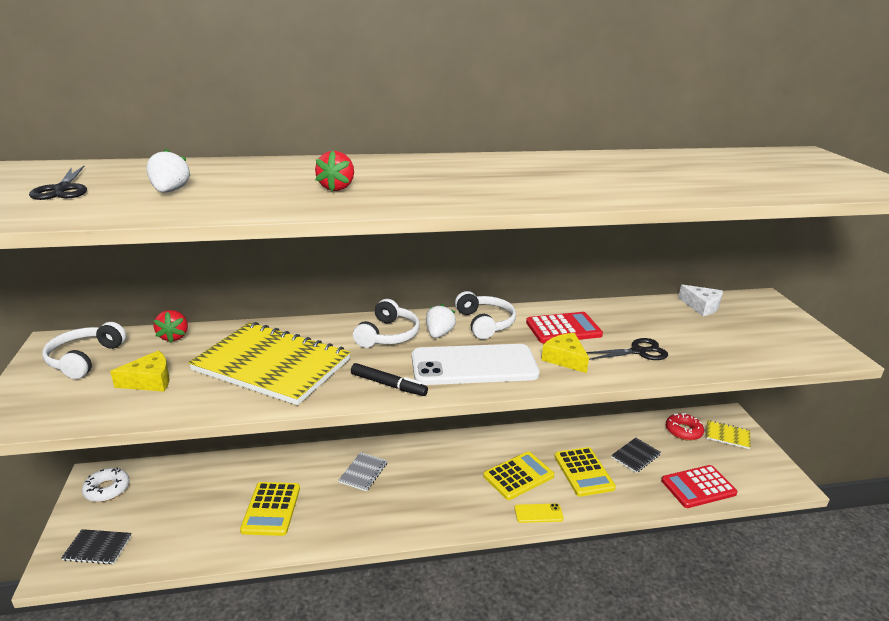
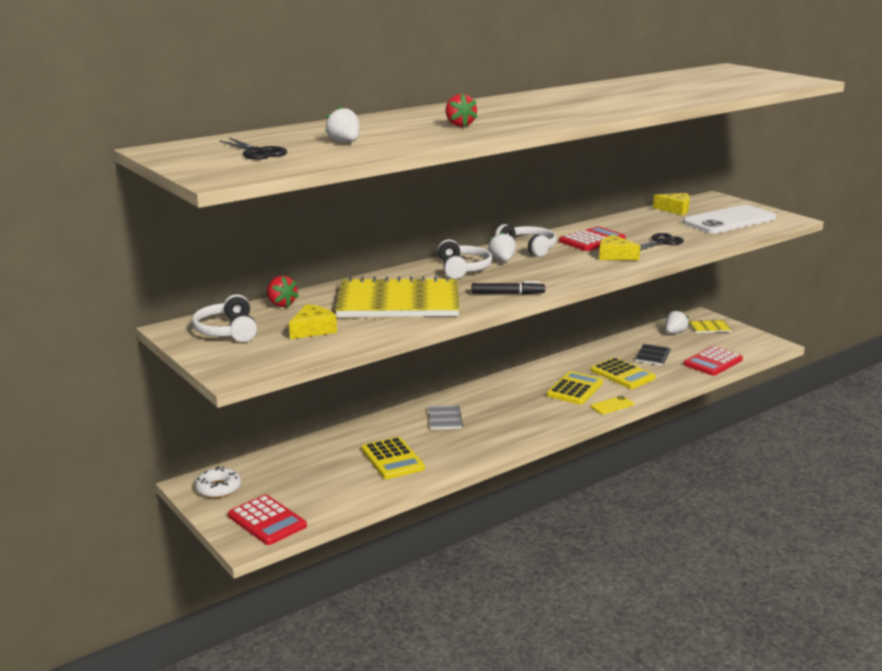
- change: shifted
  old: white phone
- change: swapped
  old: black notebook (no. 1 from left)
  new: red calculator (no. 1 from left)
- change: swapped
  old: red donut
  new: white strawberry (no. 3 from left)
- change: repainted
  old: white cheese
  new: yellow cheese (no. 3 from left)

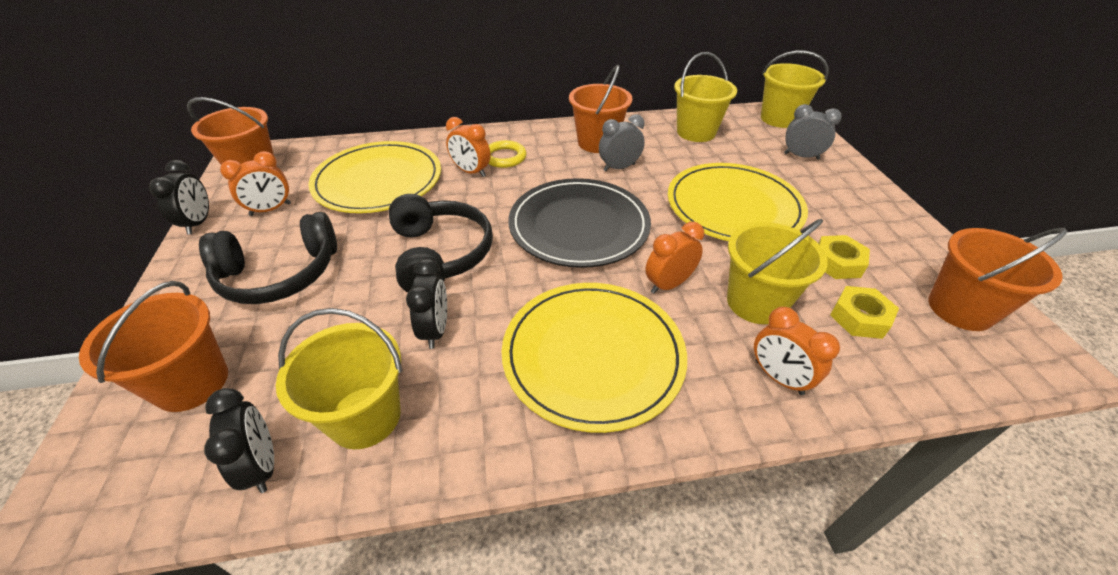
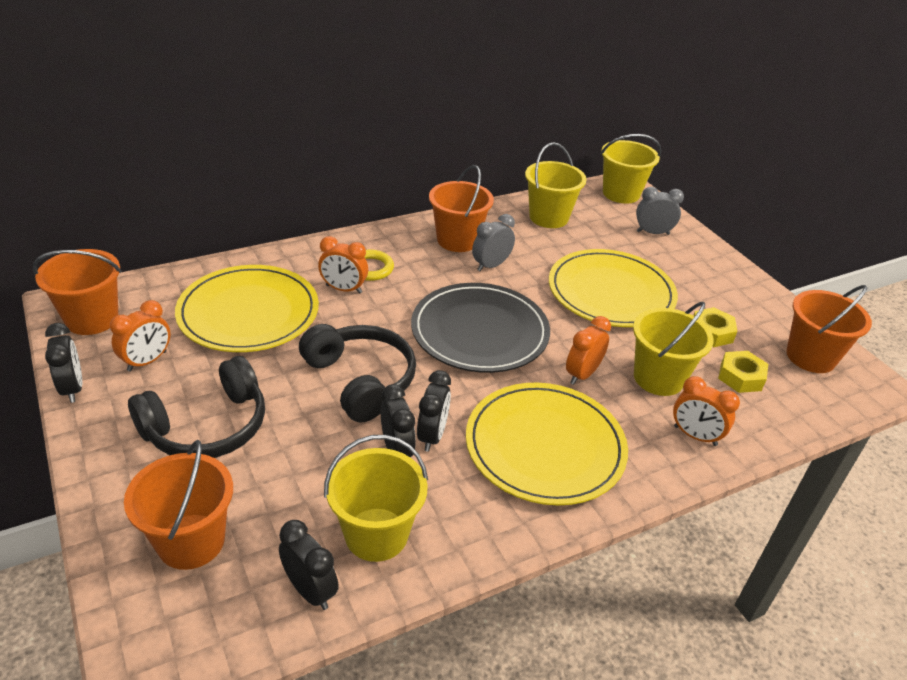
- change: new
  new: black clock (no. 4 from left)

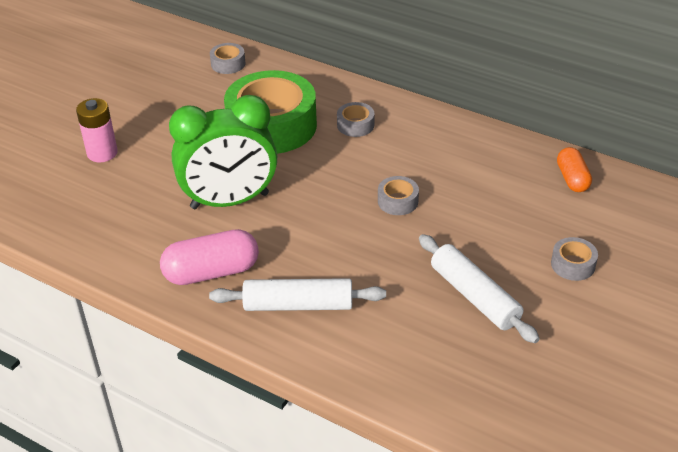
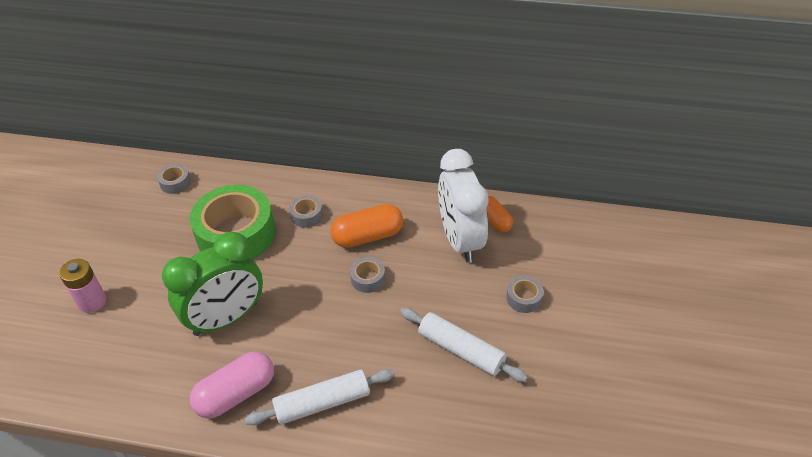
- change: new
  new: orange capsule (no. 1 from left)
- change: new
  new: white clock

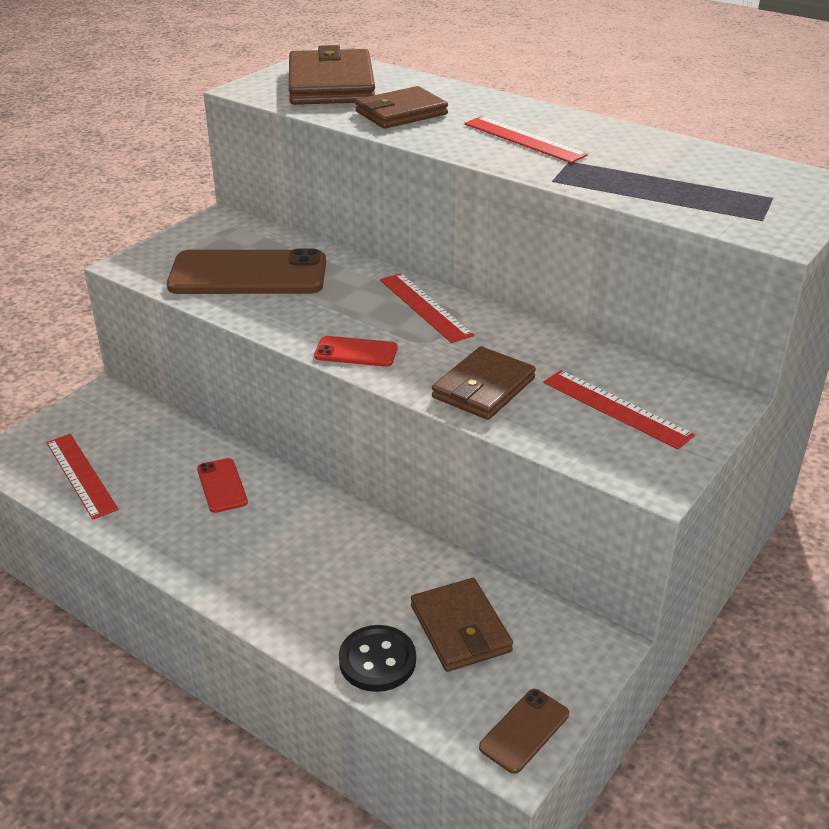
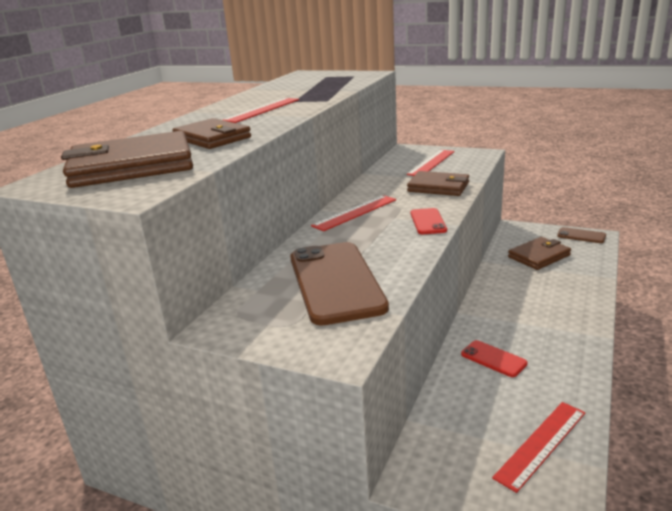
- change: gone
  old: black button
- change: rotated
  old: red phone (no. 1 from left in the first image)
  degrees: 75

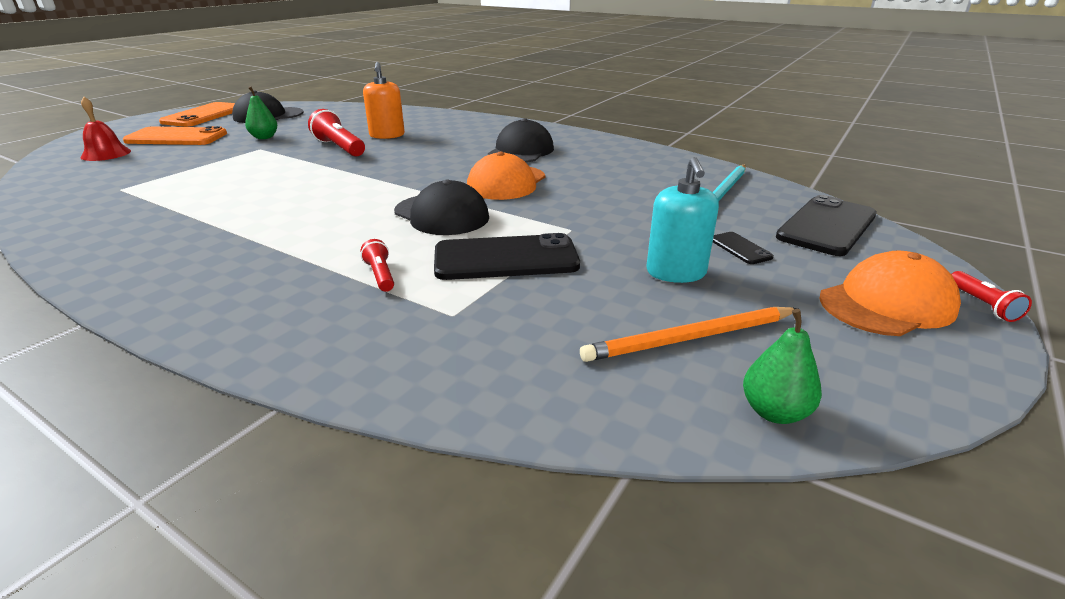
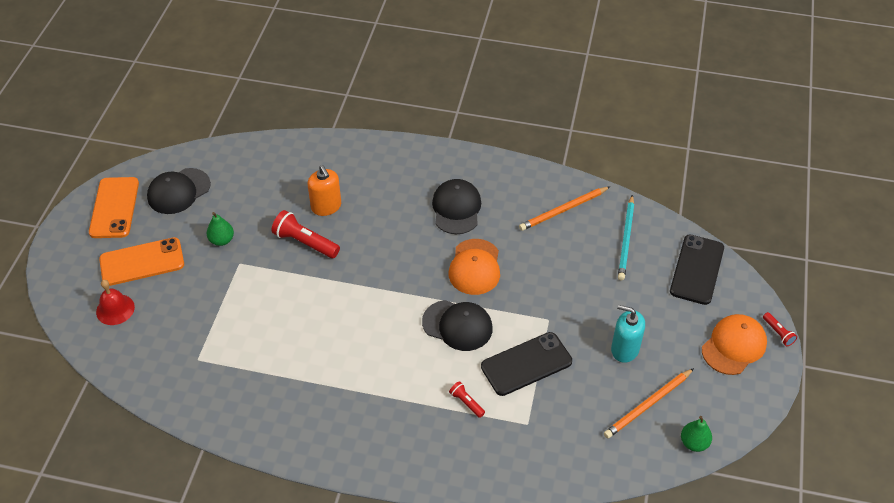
- change: gone
  old: black phone (no. 2 from left)
- change: new
  new: orange pencil (no. 1 from left)
- change: rotated
  old: turquoise soap dispenser
  degrees: 135

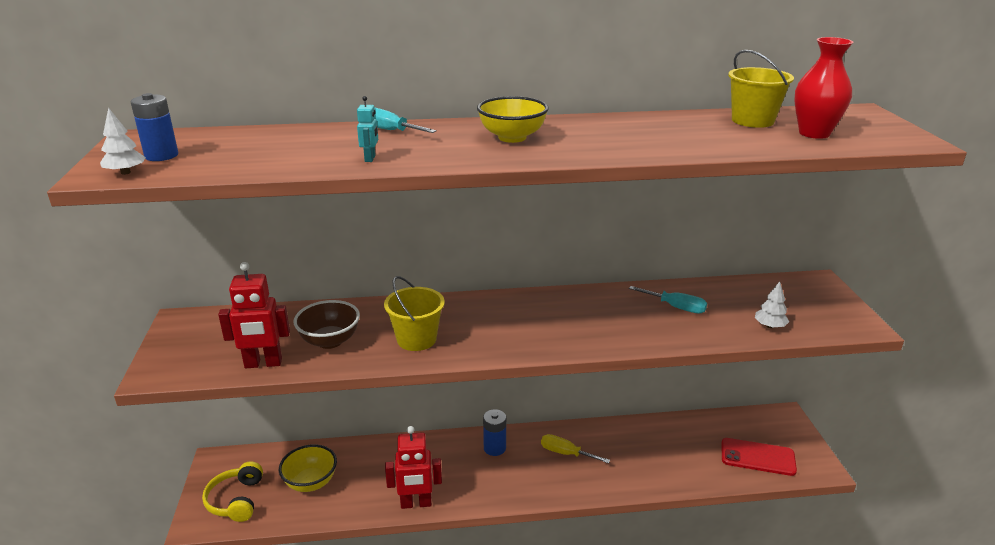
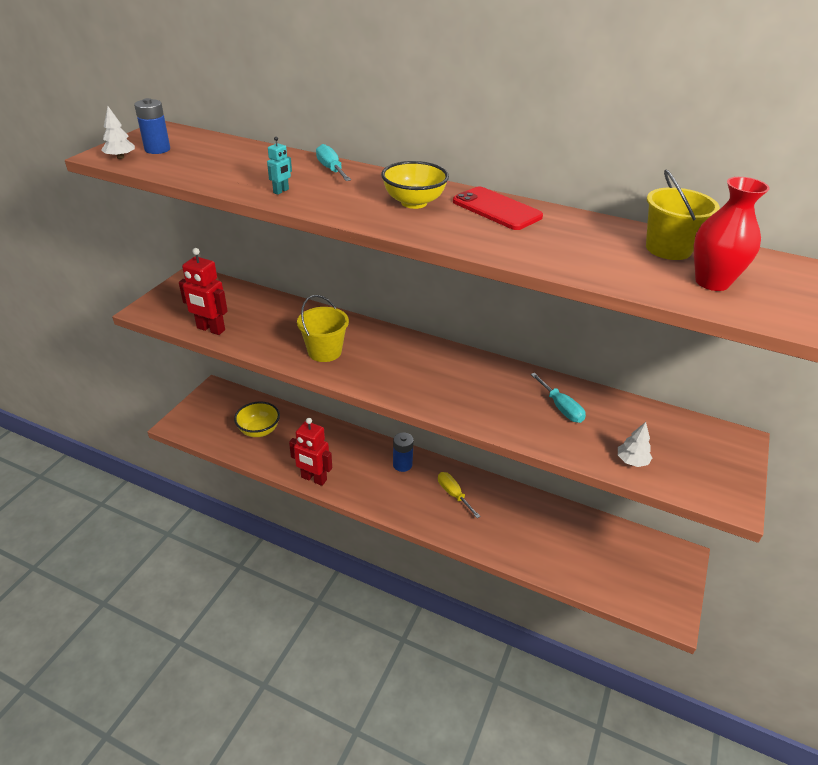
- change: gone
  old: yellow headphones
- change: gone
  old: brown bowl
- change: shifted
  old: red phone

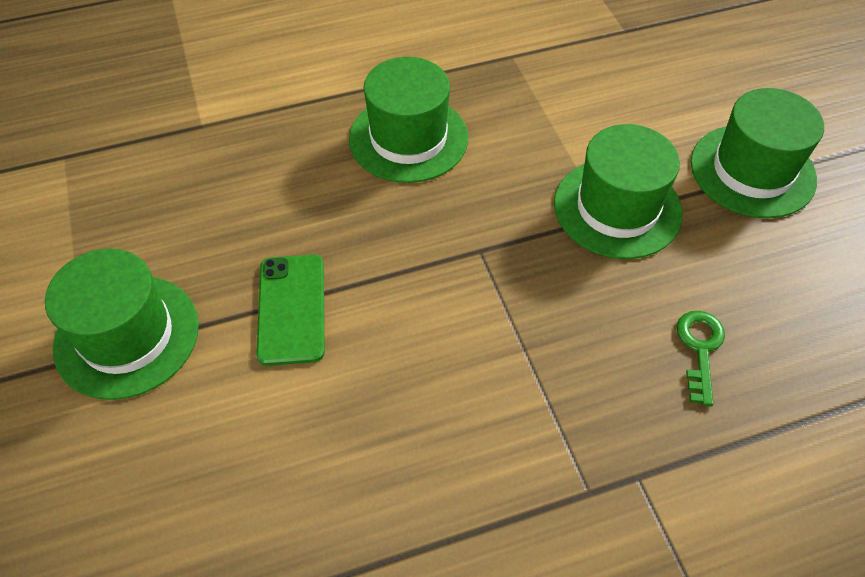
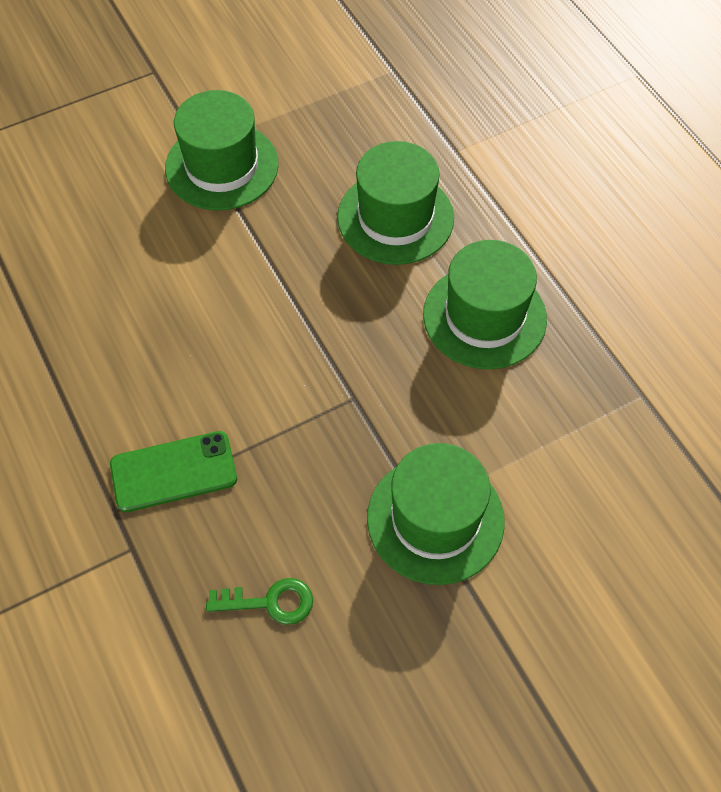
- change: shifted
  old: green phone
- change: shifted
  old: green hat (no. 4 from left in the first image)
  new: green hat (no. 2 from left)

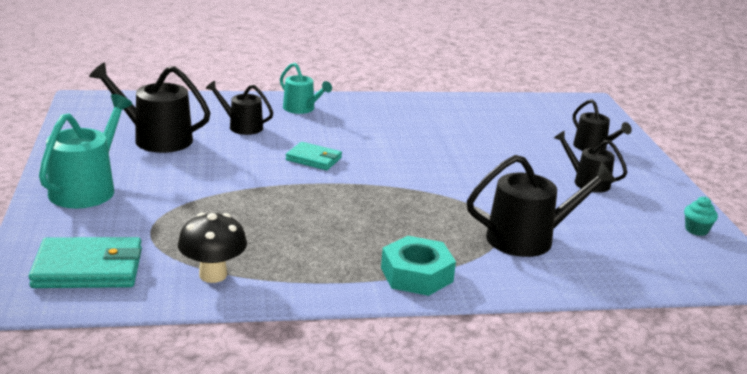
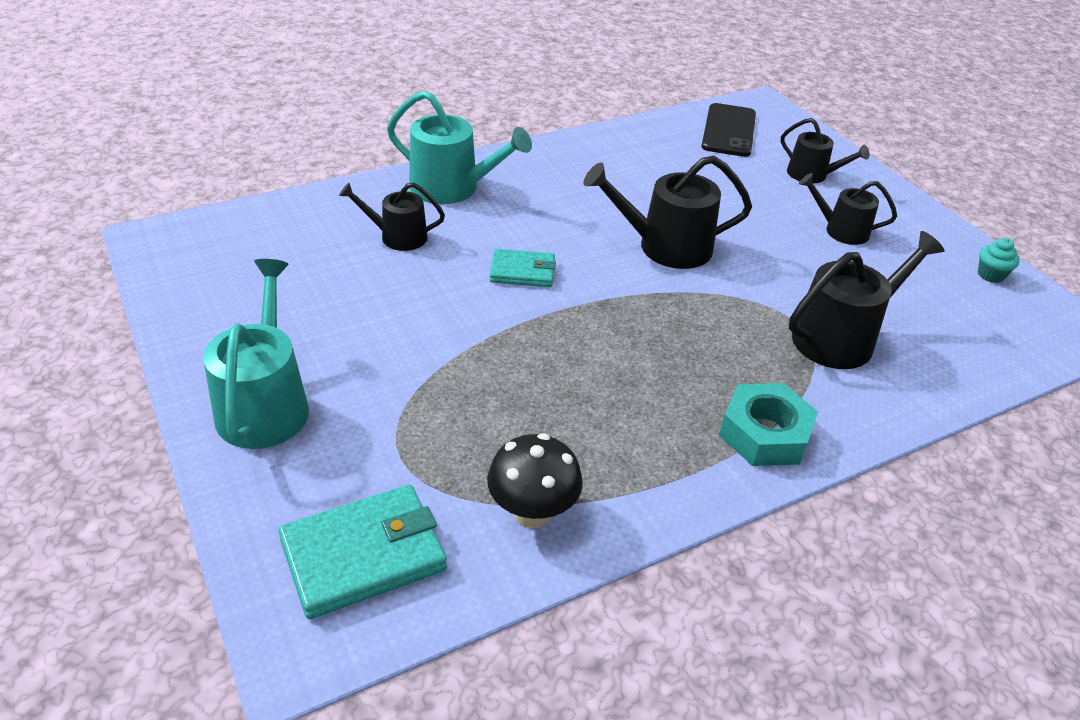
- change: new
  new: black phone
- change: shifted
  old: black watering can (no. 1 from left in the first image)
  new: black watering can (no. 2 from left)
- change: scaled
  old: turquoise watering can (no. 2 from left)
  factor: 1.62

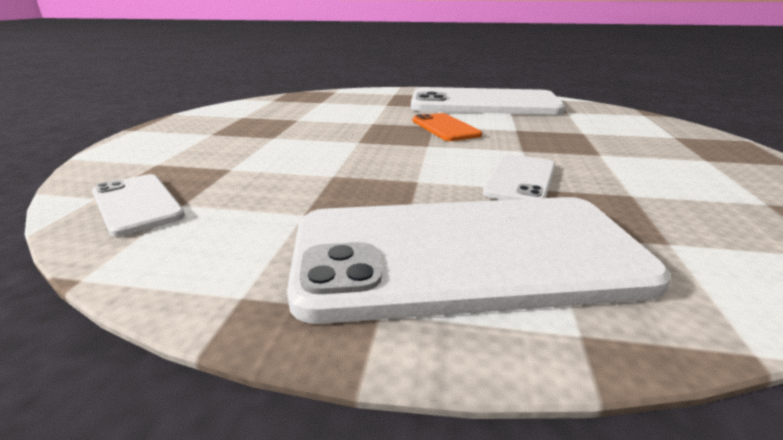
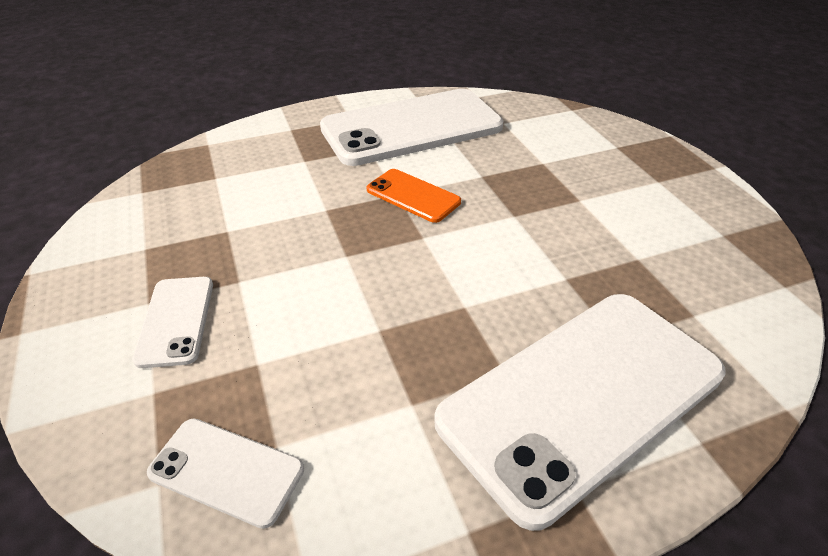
- change: shifted
  old: white phone (no. 4 from left in the first image)
  new: white phone (no. 1 from left)

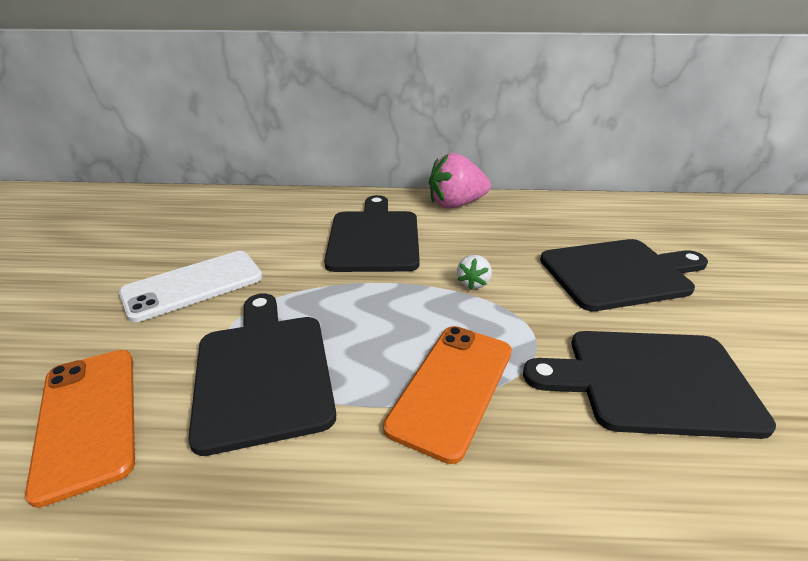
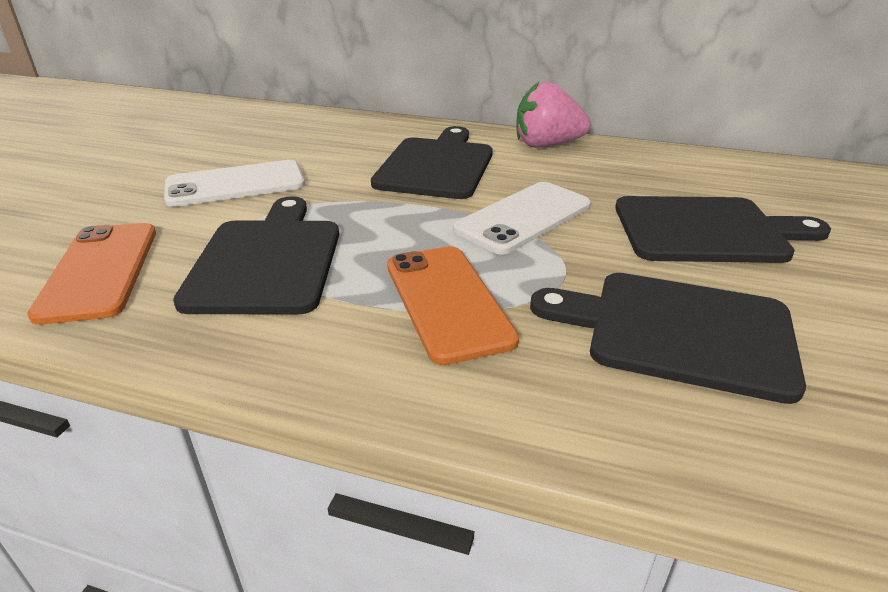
- change: swapped
  old: white strawberry
  new: white phone (no. 2 from left)
- change: rotated
  old: orange phone (no. 2 from left)
  degrees: -60

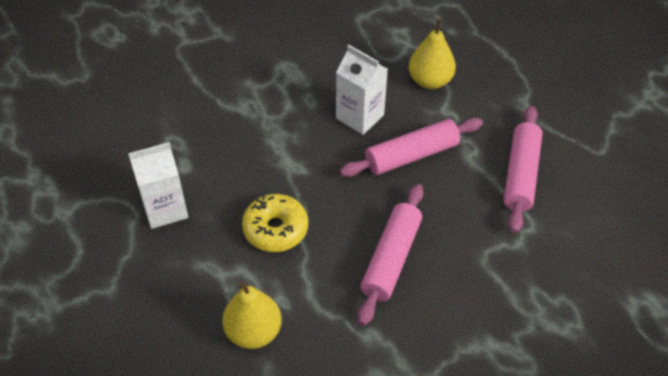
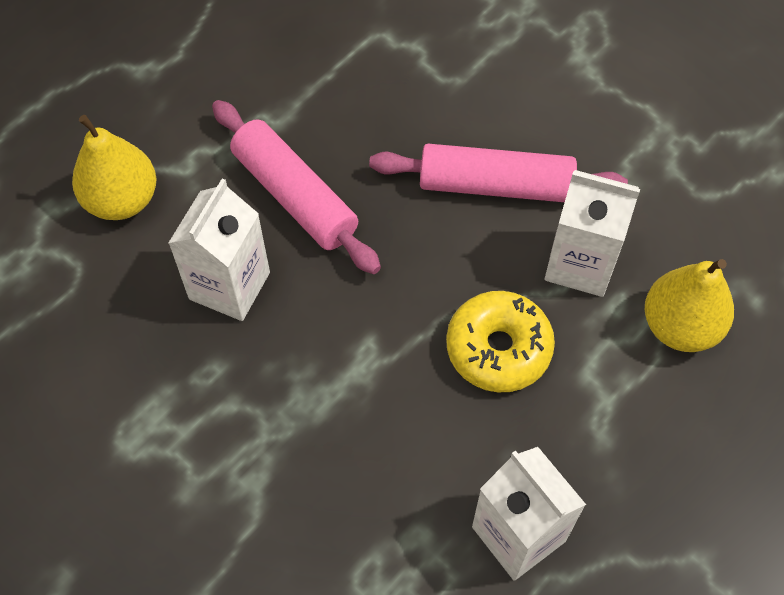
- change: gone
  old: pink rolling pin (no. 3 from left)
- change: new
  new: white carton (no. 3 from left)

